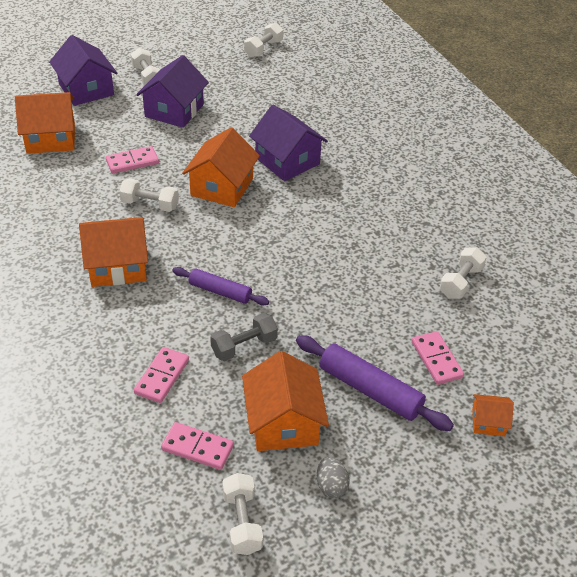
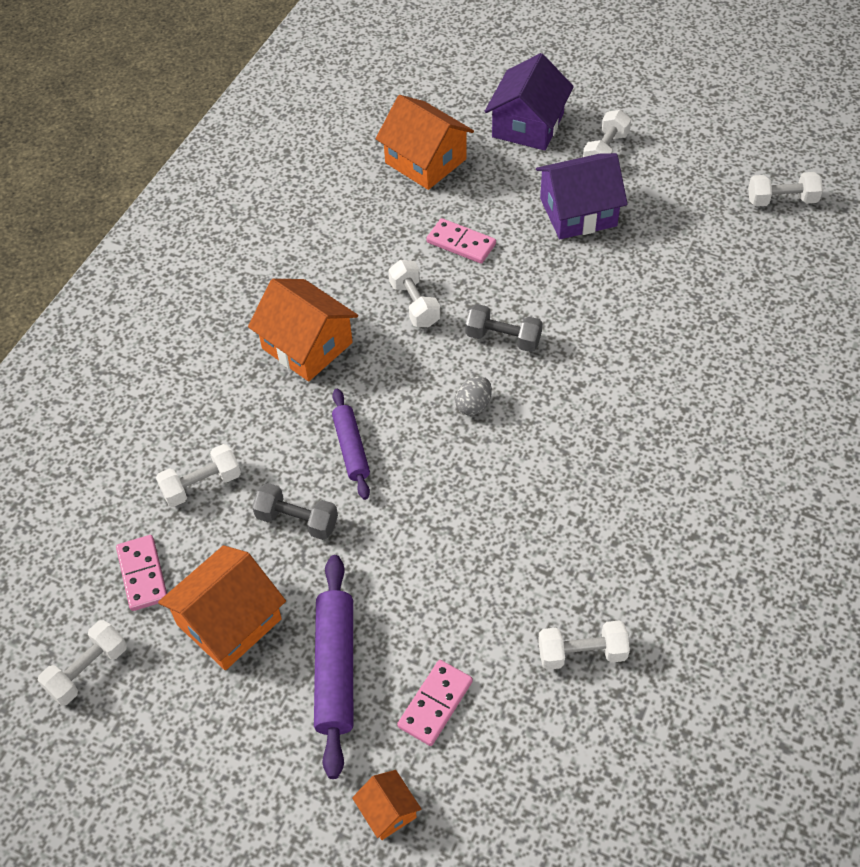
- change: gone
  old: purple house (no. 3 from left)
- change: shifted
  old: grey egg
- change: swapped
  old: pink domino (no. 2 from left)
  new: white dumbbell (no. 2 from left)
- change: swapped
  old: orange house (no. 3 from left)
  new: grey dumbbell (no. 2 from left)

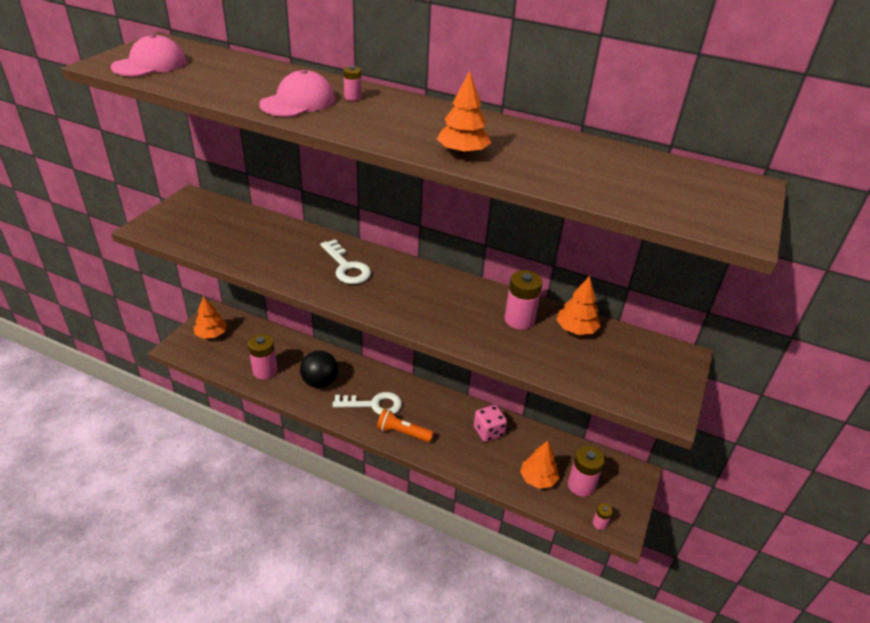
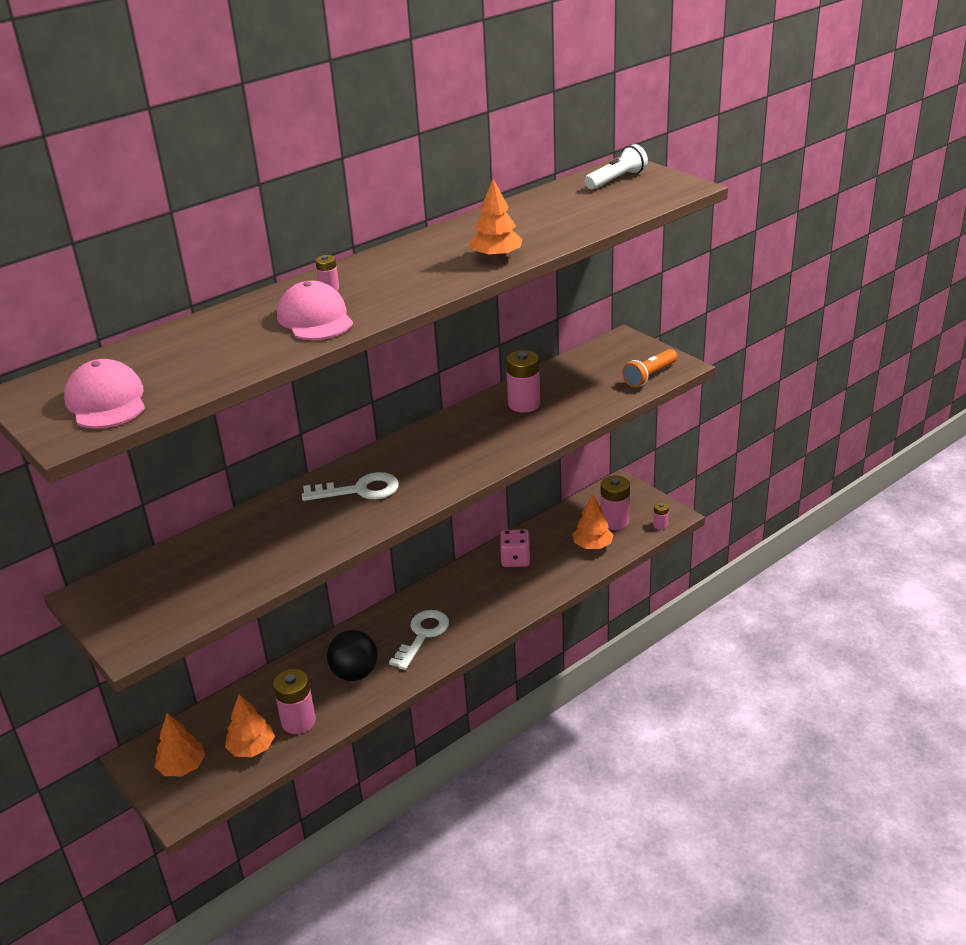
- change: new
  new: white flashlight
- change: shifted
  old: orange flashlight
- change: shifted
  old: orange tree (no. 4 from left in the first image)
  new: orange tree (no. 2 from left)

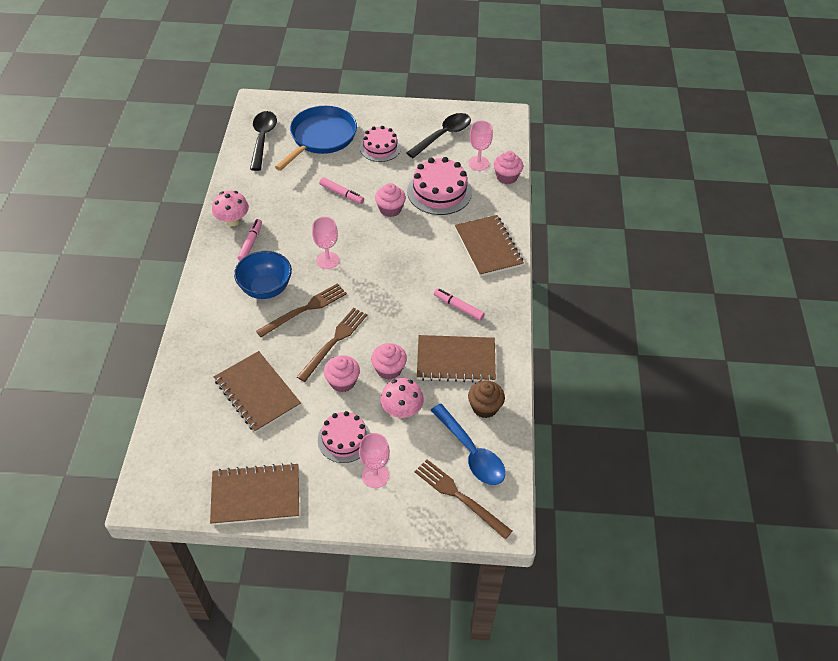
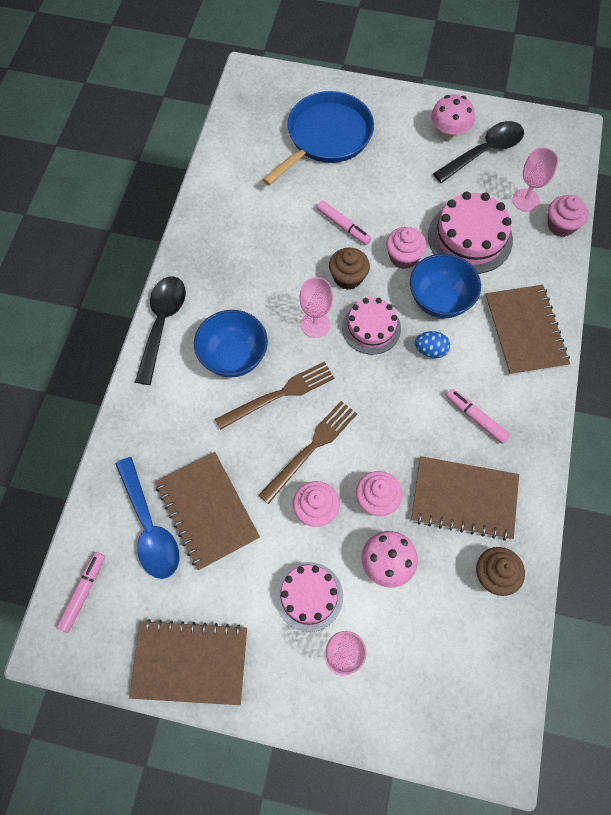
- change: gone
  old: brown fork (no. 3 from left)
- change: new
  new: brown cupcake (no. 1 from left)
- change: new
  new: blue bowl (no. 2 from left)
- change: new
  new: blue egg
- change: shifted
  old: pink mushroom (no. 1 from left in the first image)
  new: pink mushroom (no. 2 from left)
- change: shifted
  old: pink marker (no. 1 from left)
- change: shifted
  old: black spoon (no. 1 from left)
- change: shifted
  old: pink cake (no. 2 from left)
- change: shifted
  old: blue spoon

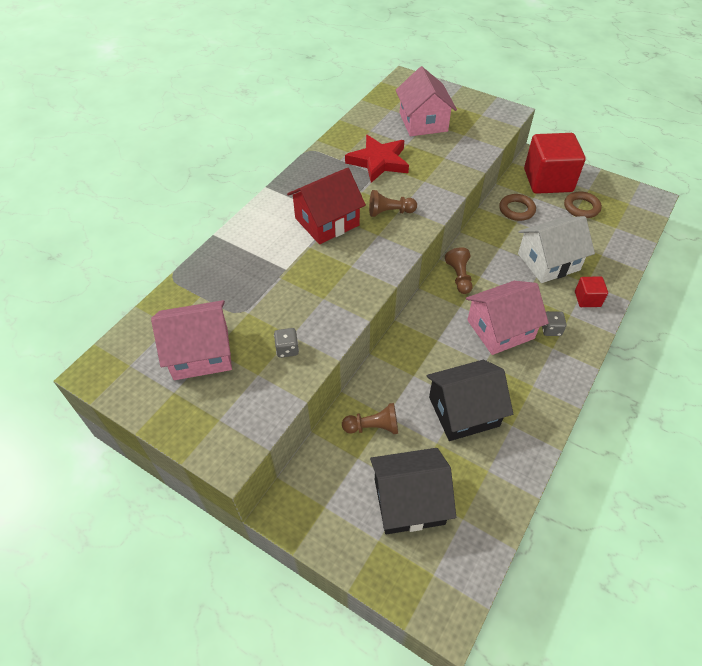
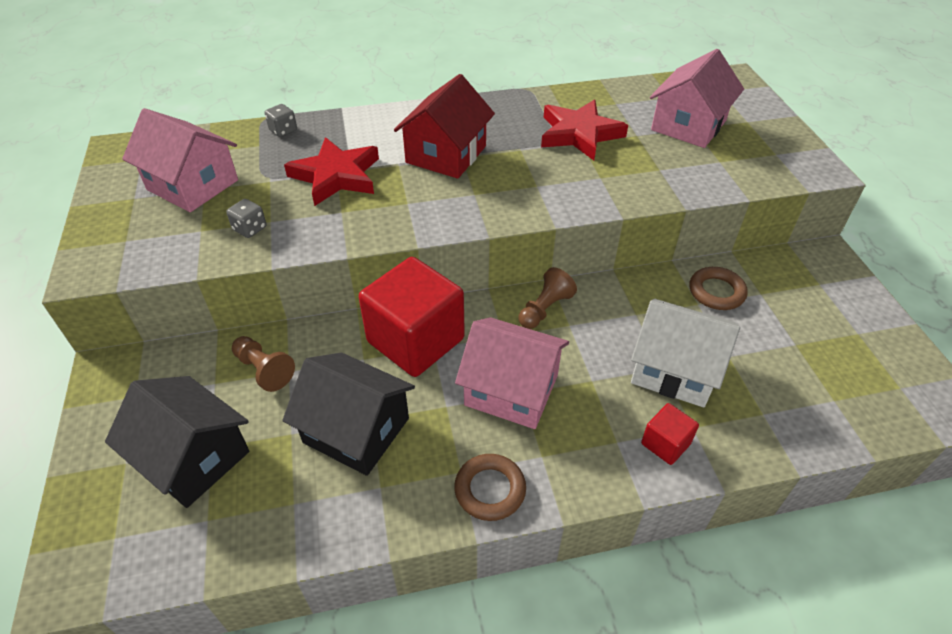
- change: gone
  old: brown pawn (no. 2 from left)
- change: new
  new: red star (no. 1 from left)
- change: shifted
  old: red cube (no. 1 from left)
- change: shifted
  old: grey dice (no. 2 from left)
- change: shifted
  old: brown ring (no. 2 from left in the first image)
  new: brown ring (no. 1 from left)
- change: rotated
  old: red house
  degrees: -75

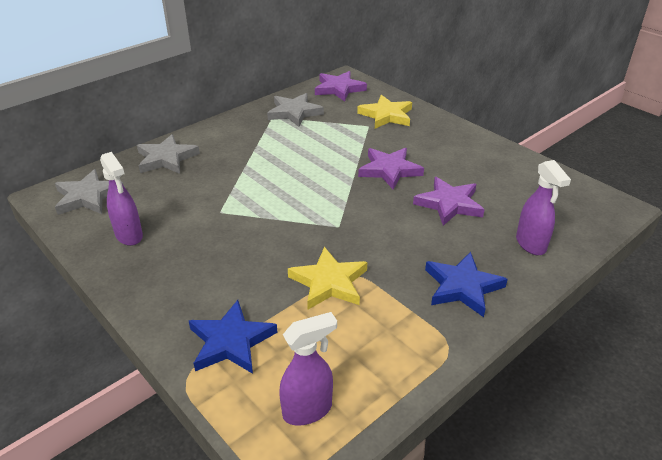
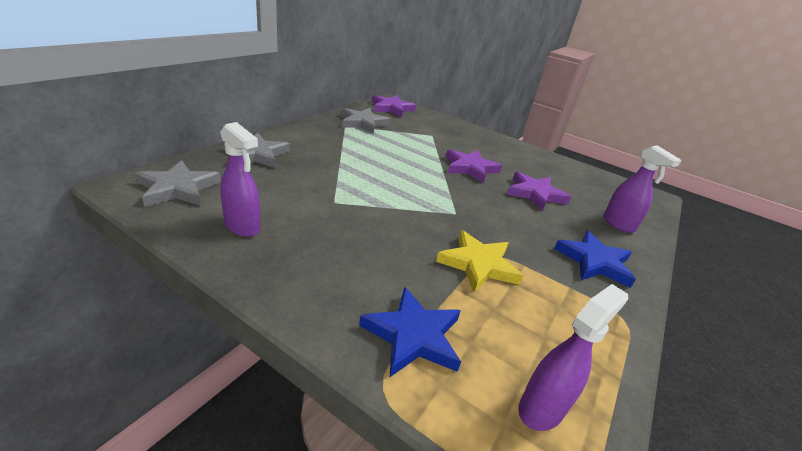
- change: gone
  old: yellow star (no. 2 from left)

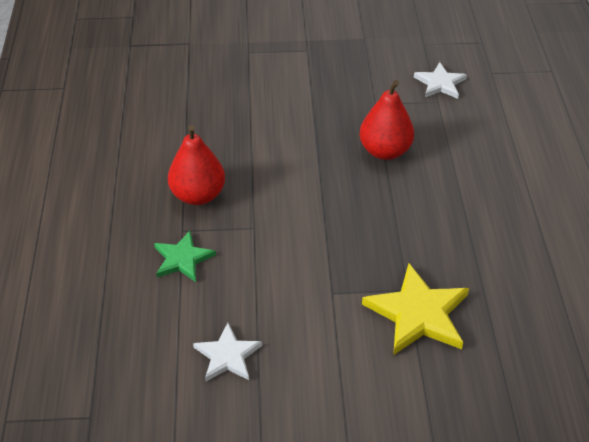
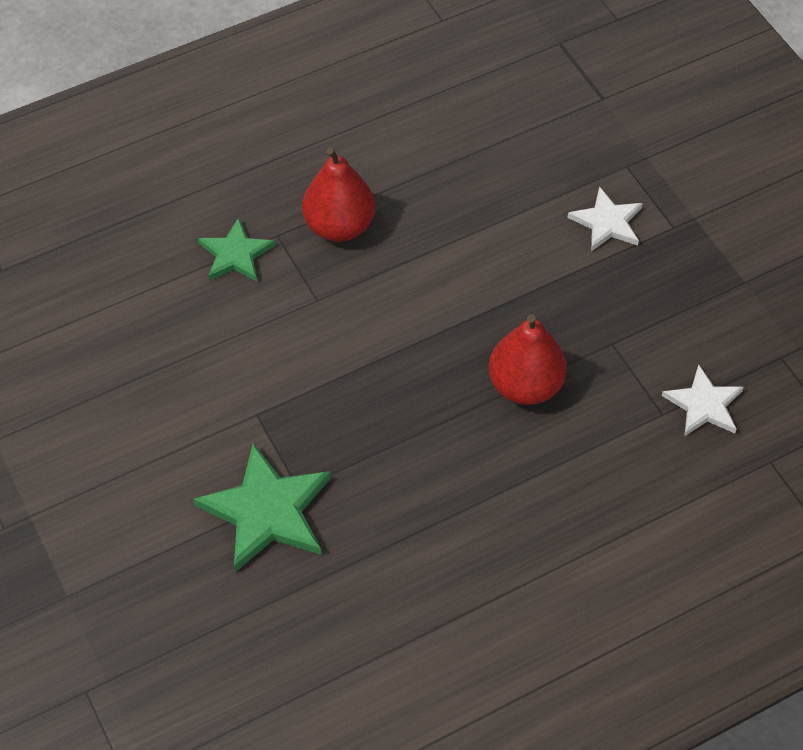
- change: shifted
  old: white star (no. 1 from left)
- change: repainted
  old: yellow star
  new: green star (no. 2 from left)

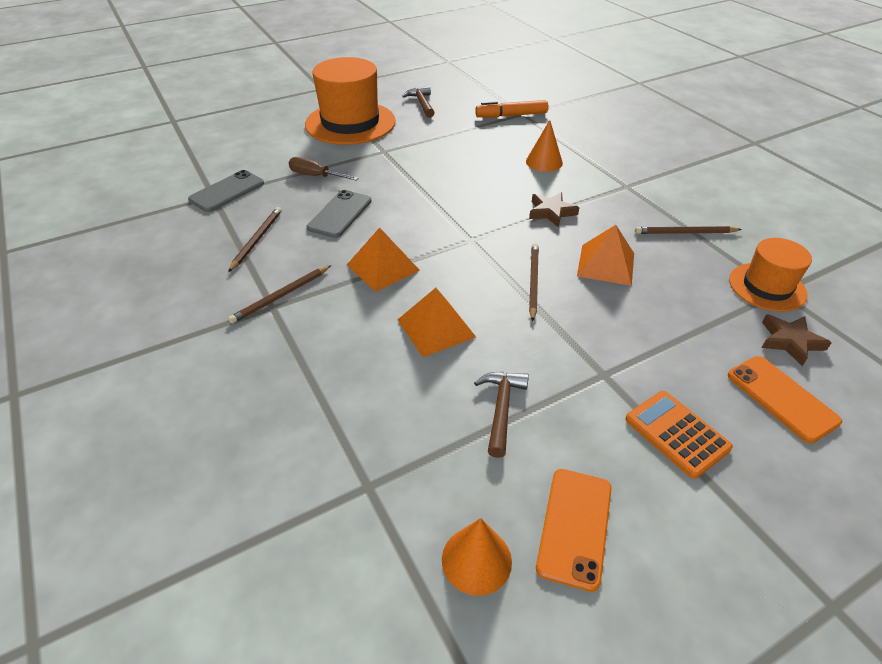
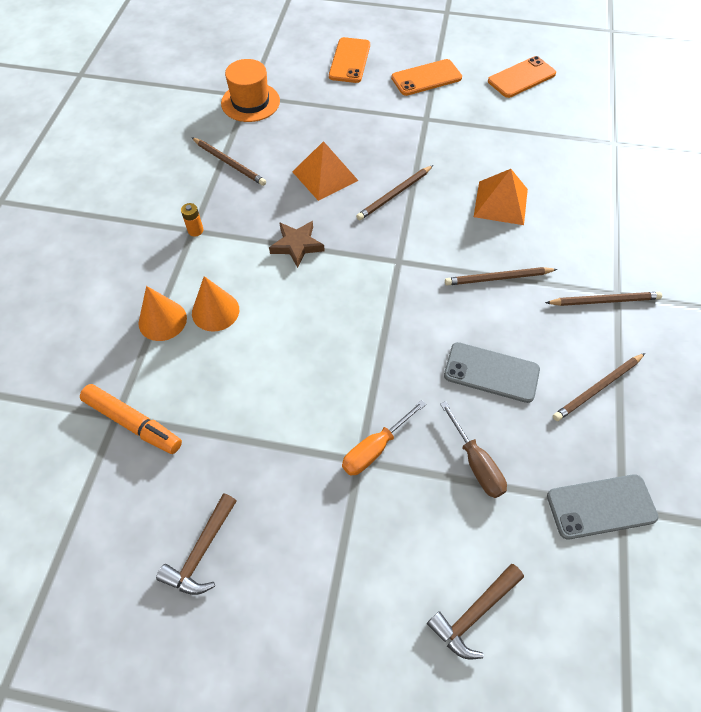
- change: gone
  old: orange hat (no. 1 from left)
- change: gone
  old: brown star (no. 2 from left)
- change: new
  new: orange battery
- change: new
  new: orange screwdriver
- change: shifted
  old: orange cone (no. 1 from left)
- change: shifted
  old: brown hammer (no. 2 from left)
- change: swapped
  old: orange pyramid (no. 1 from left)
  new: brown pencil (no. 3 from left)
- change: swapped
  old: orange calculator
  new: orange phone (no. 2 from left)
- change: rotated
  old: grey phone (no. 2 from left in the first image)
  degrees: 45

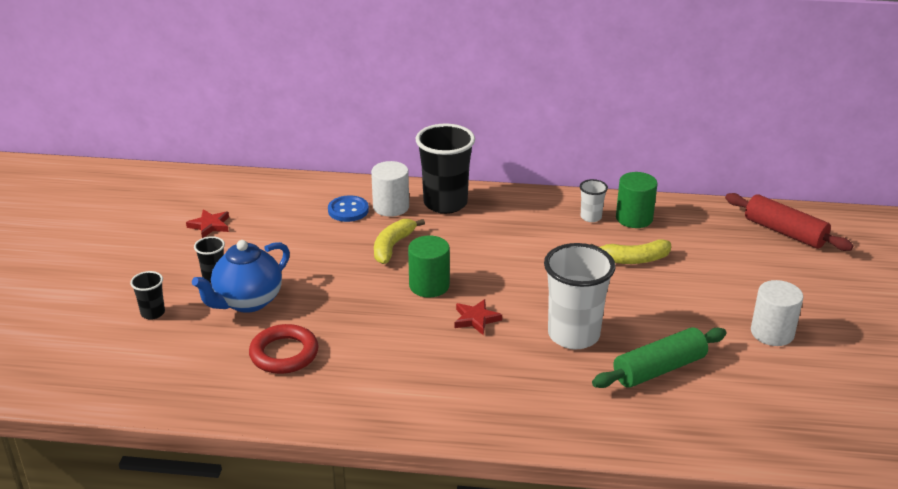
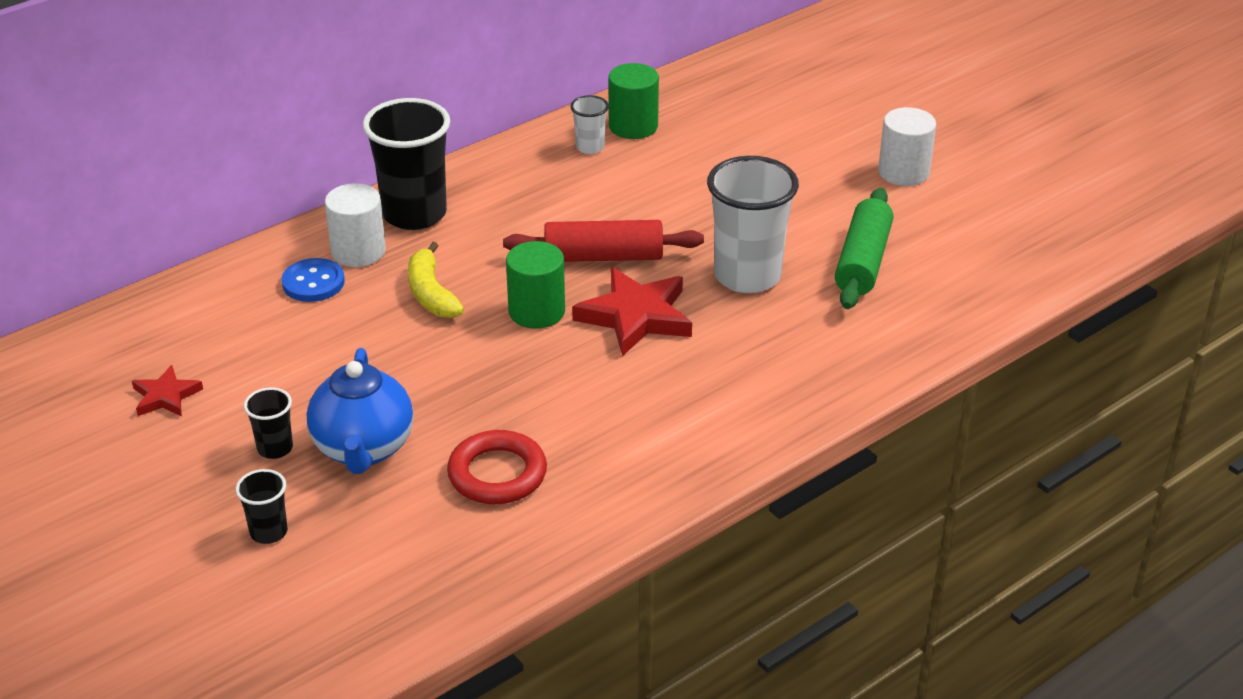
- change: gone
  old: yellow banana (no. 2 from left)
- change: shifted
  old: red rolling pin
- change: scaled
  old: red star (no. 2 from left)
  factor: 1.81

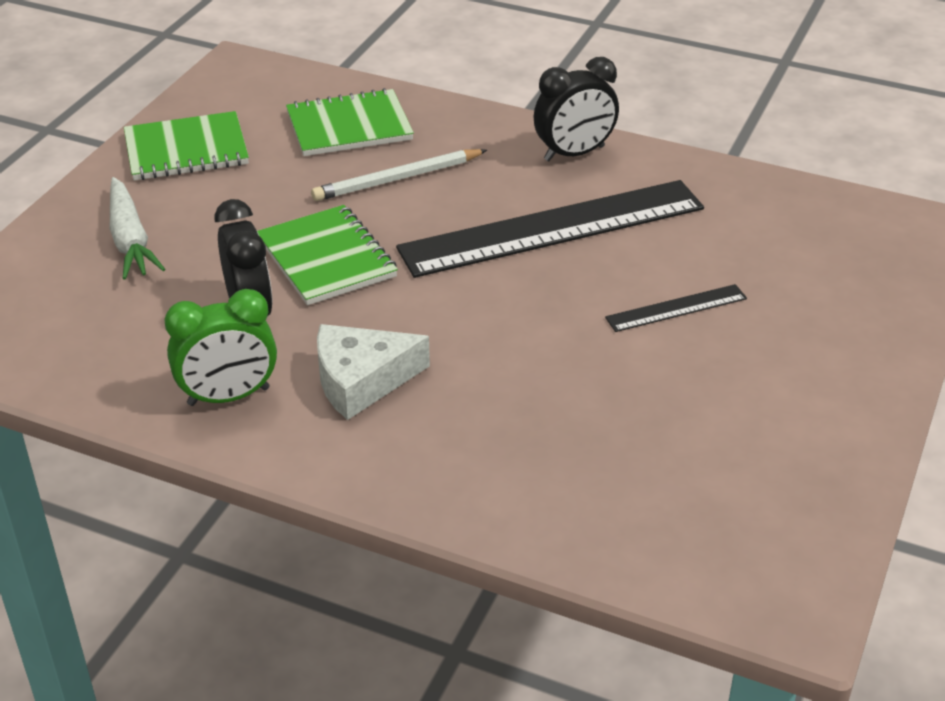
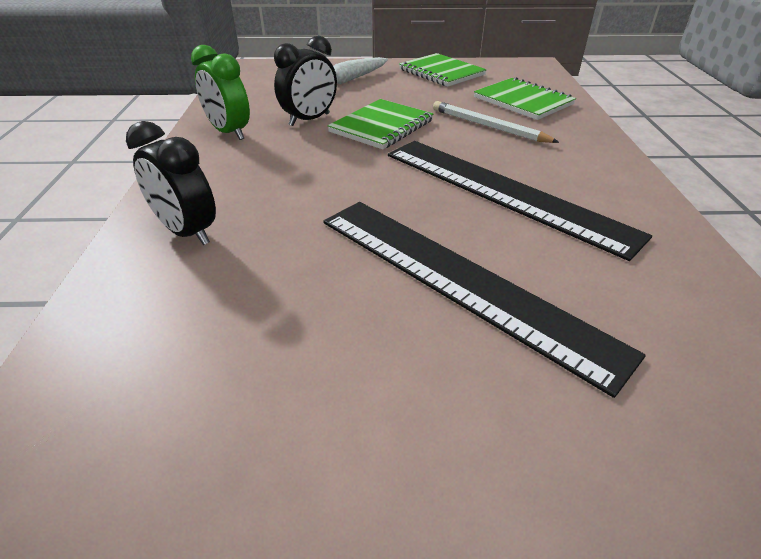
- change: gone
  old: white cheese
- change: shifted
  old: black clock (no. 2 from left in the first image)
  new: black clock (no. 1 from left)
- change: scaled
  old: black ruler (no. 2 from left in the first image)
  factor: 2.3

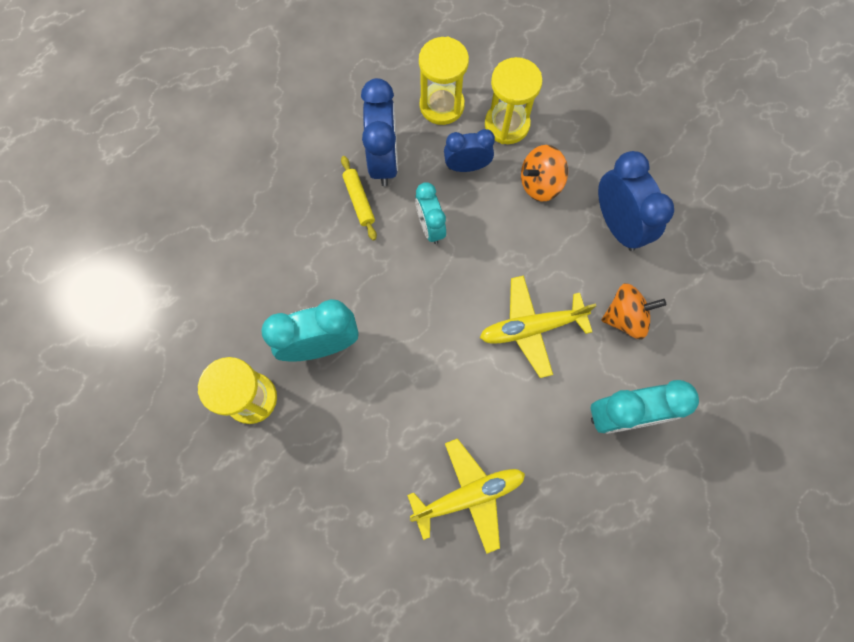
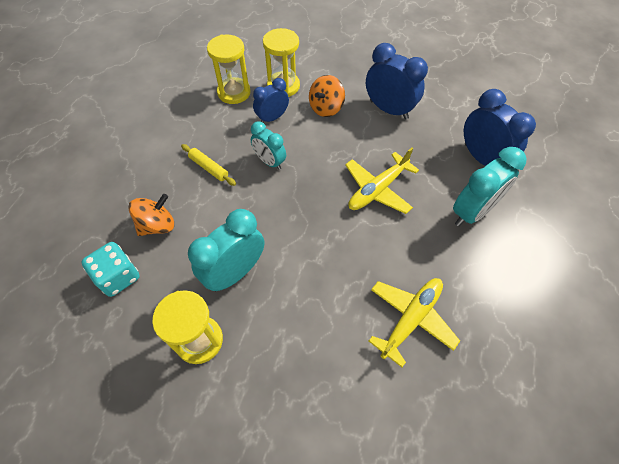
- change: new
  new: turquoise dice
- change: shifted
  old: blue clock (no. 1 from left in the first image)
  new: blue clock (no. 3 from left)
- change: shifted
  old: orange spinning top (no. 2 from left in the first image)
  new: orange spinning top (no. 1 from left)

